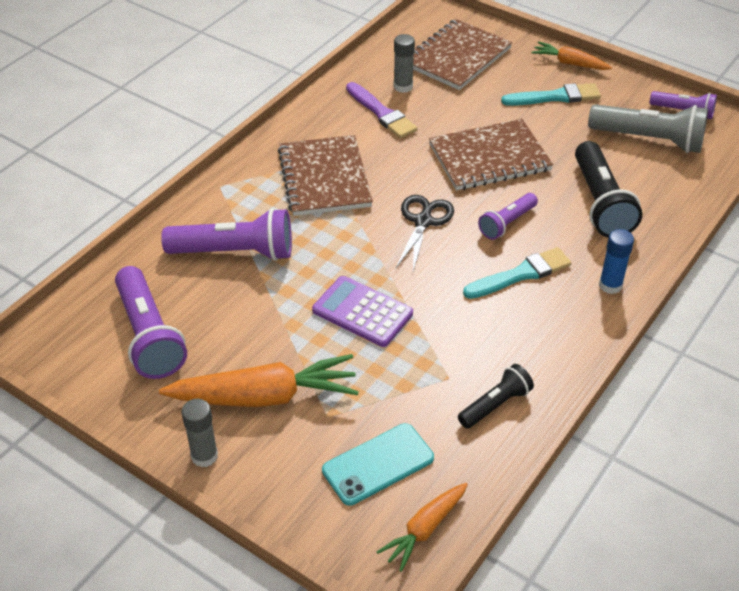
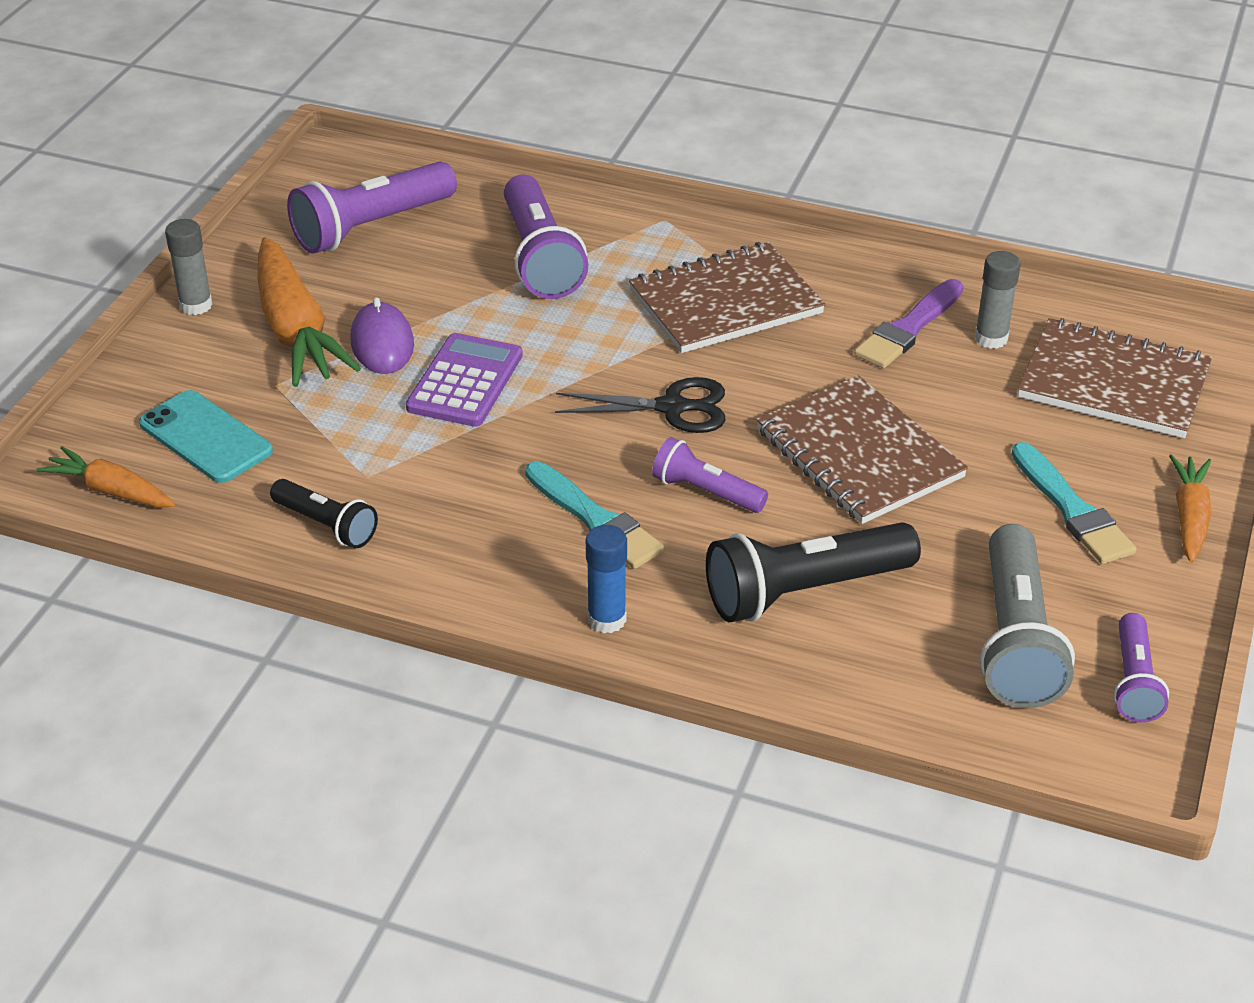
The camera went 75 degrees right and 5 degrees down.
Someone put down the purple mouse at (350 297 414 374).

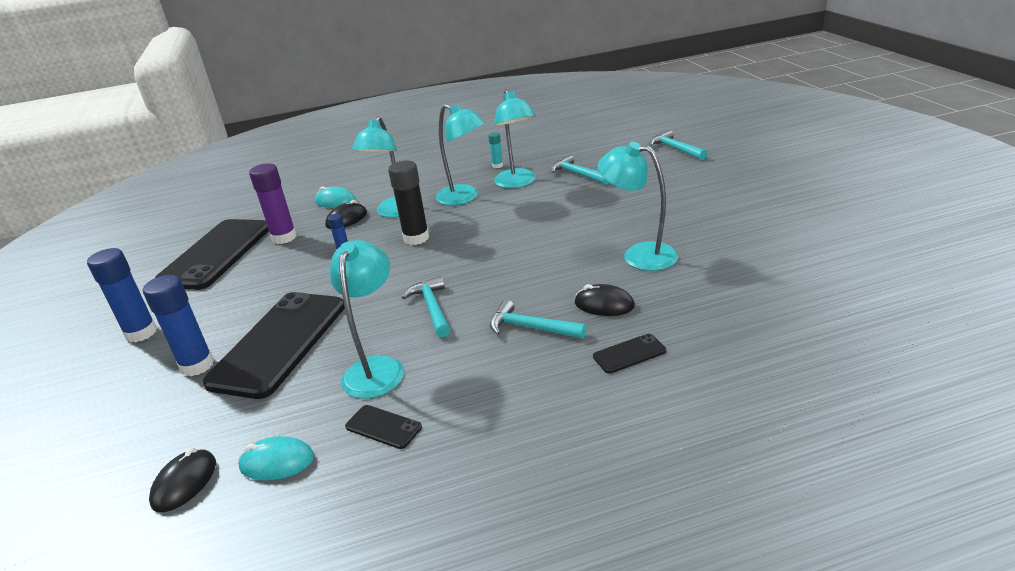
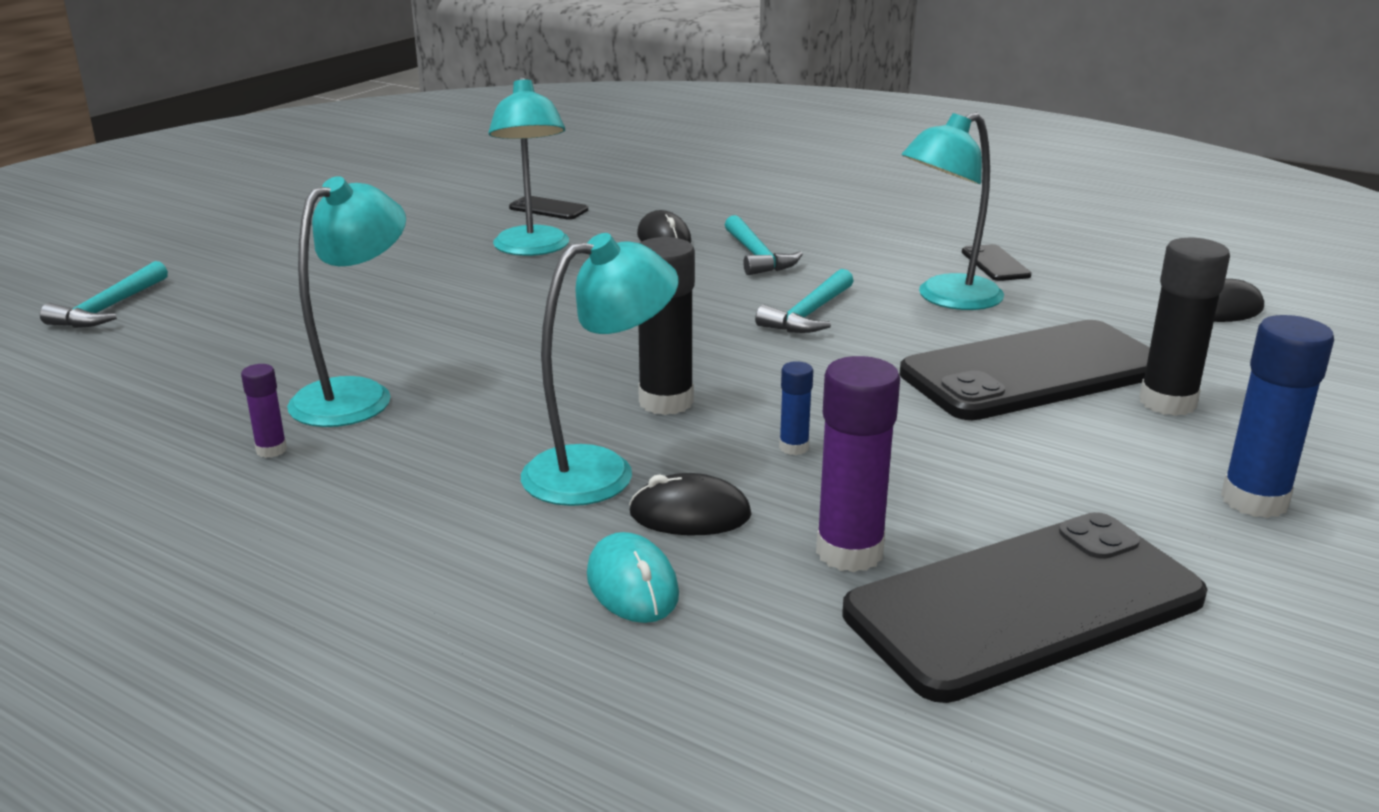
The camera went 135 degrees left and 5 degrees down.
Someone took away the turquoise mouse at (238 436 314 481).
Someone took away the turquoise lamp at (436 104 486 205).
Someone took away the turquoise hammer at (551 155 609 185).
Someone carried the black phone from (593 333 666 374) to (509 196 588 220).
Someone repainted the blue glue stick at (143 275 214 376), which became the black glue stick at (1139 238 1230 416).
Someone repainted the turquoise glue stick at (488 132 503 168), which became the purple glue stick at (241 364 287 458).

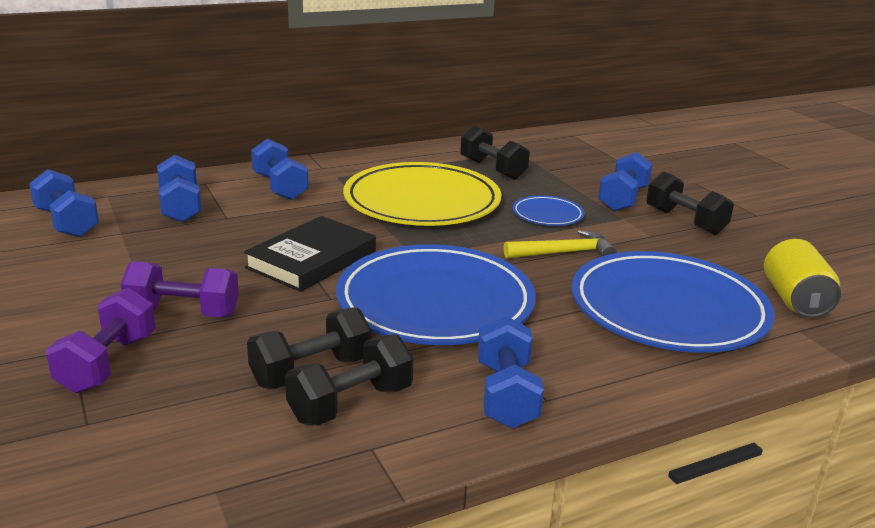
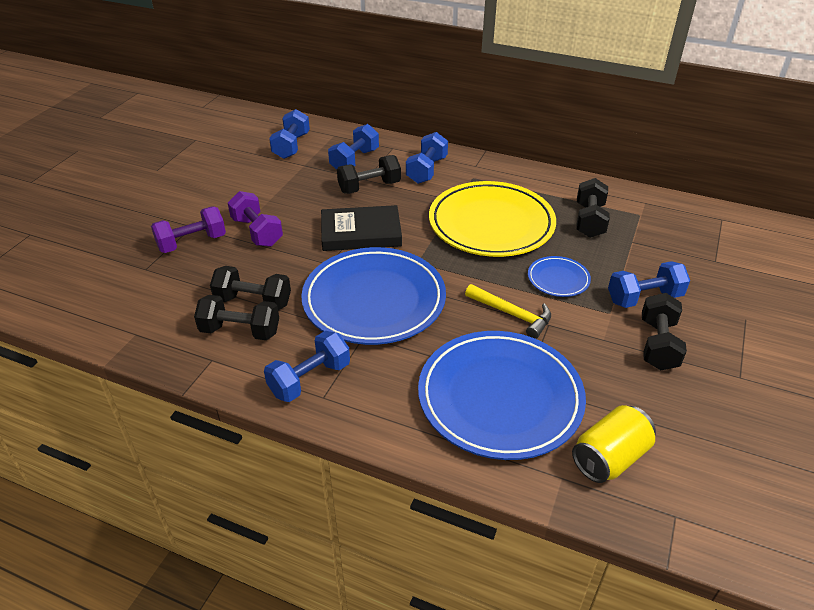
The camera went 50 degrees right and 15 degrees up.
Someone put down the black dumbbell at (337 155 401 194).

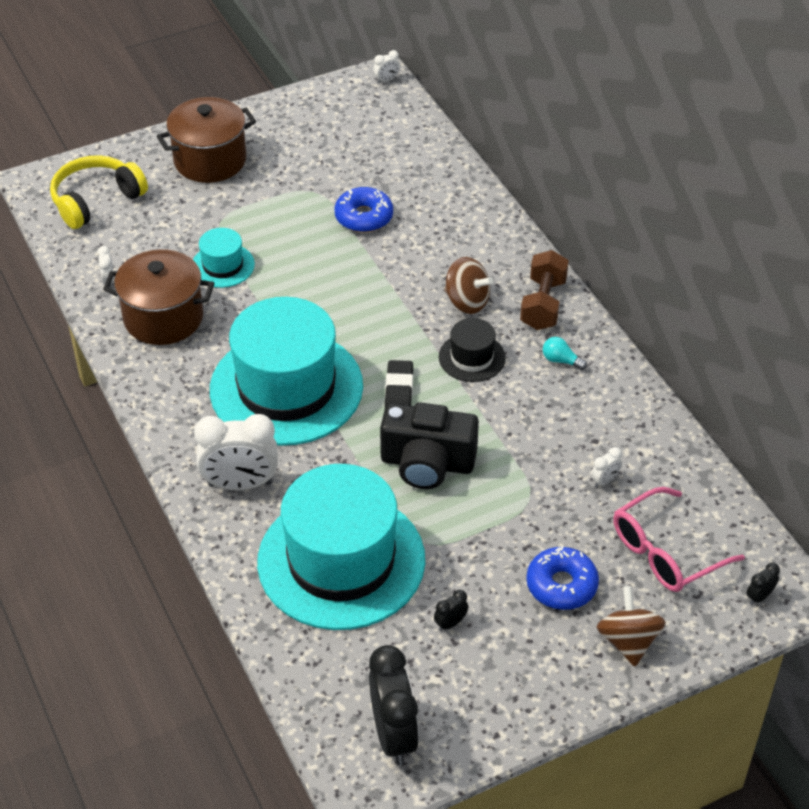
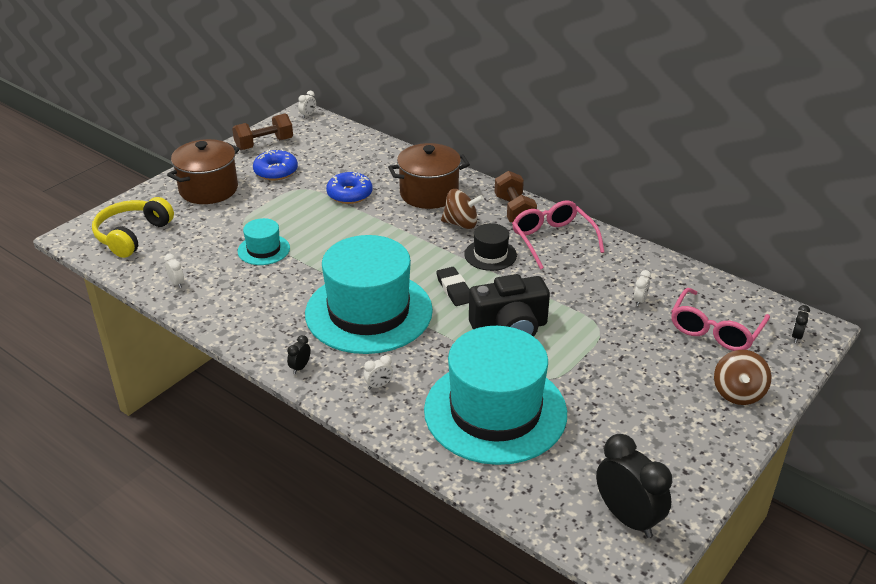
The camera went 25 degrees left and 10 degrees down.
Someone put down the brown dumbbell at (232 114 293 150).
Someone carried the brown pot from (103 249 214 345) to (388 143 470 209).
Someone carried the black clock from (434 590 468 631) to (287 335 311 374).
Someone carried the blue donut from (526 546 599 610) to (253 149 298 180).
Someone swapped the turquoise light bulb at (543 337 587 370) for the pink glasses at (512 200 604 270).
Someone rotated the brown spinning top at (597 586 666 666) by 135 degrees counterclockwise.
Someone scaled the white clock at (194 414 278 490) by 0.43.

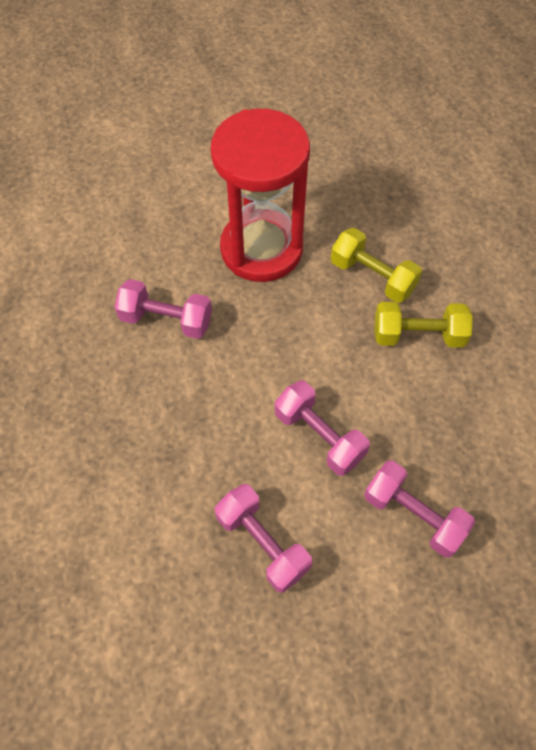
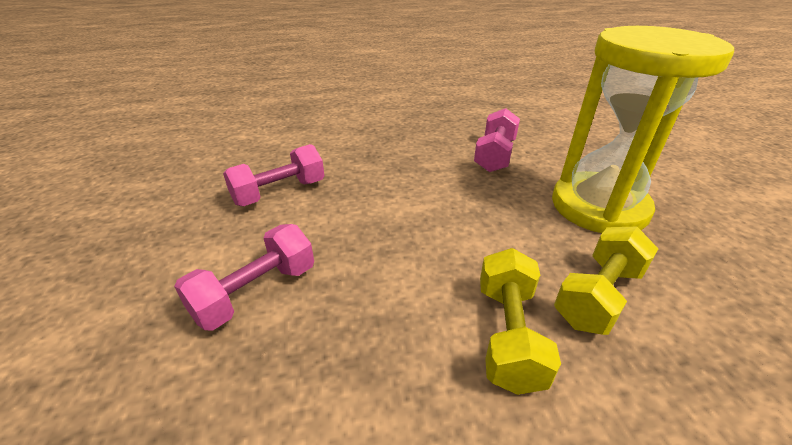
The camera went 95 degrees right and 25 degrees down.
Someone took away the pink dumbbell at (275 381 370 476).
Someone repainted the red hourglass at (211 109 310 282), which became the yellow hourglass at (552 26 734 234).

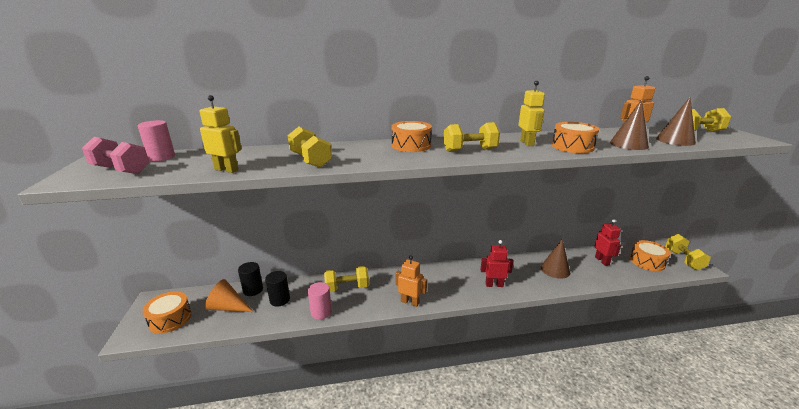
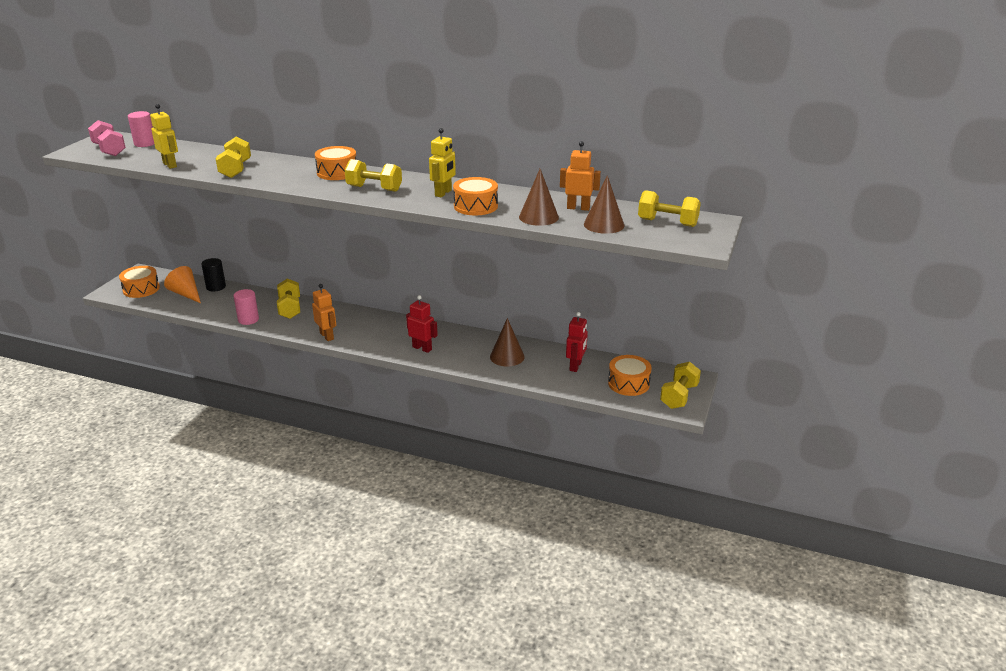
The camera went 30 degrees right and 5 degrees up.
Someone took away the black cylinder at (265 271 290 306).
Someone rotated the yellow dumbbell at (324 266 369 292) by 60 degrees clockwise.

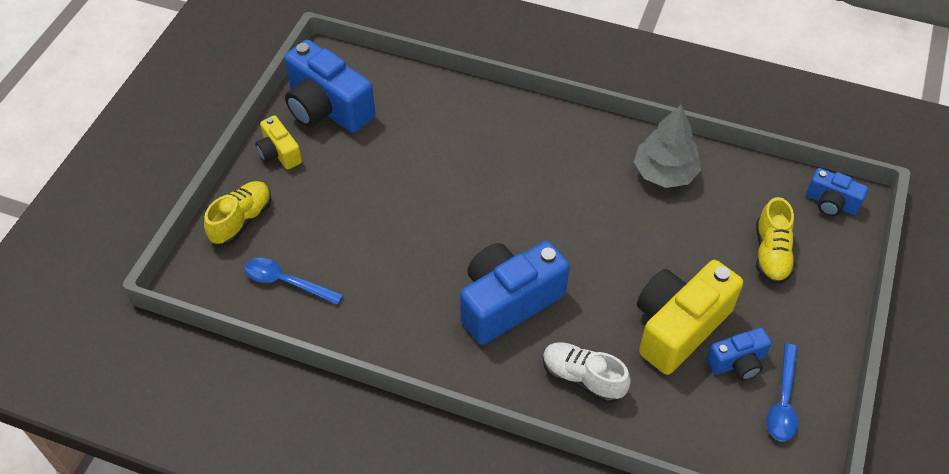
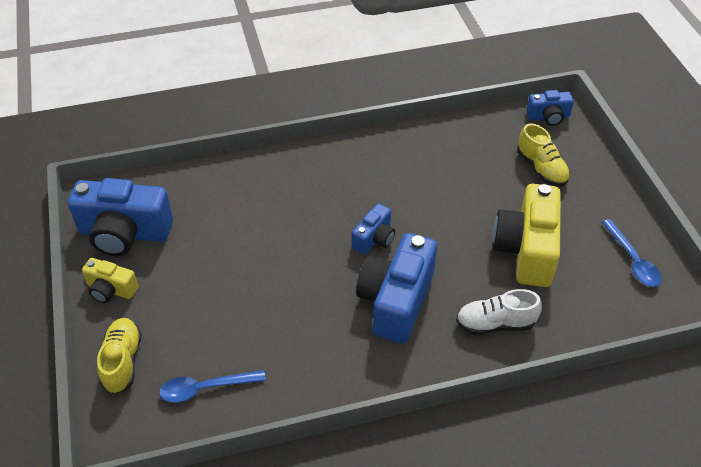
The camera went 35 degrees left and 5 degrees down.
Someone took away the grey tree at (634 105 701 188).
Someone carried the blue camera from (706 328 772 380) to (352 203 395 255).

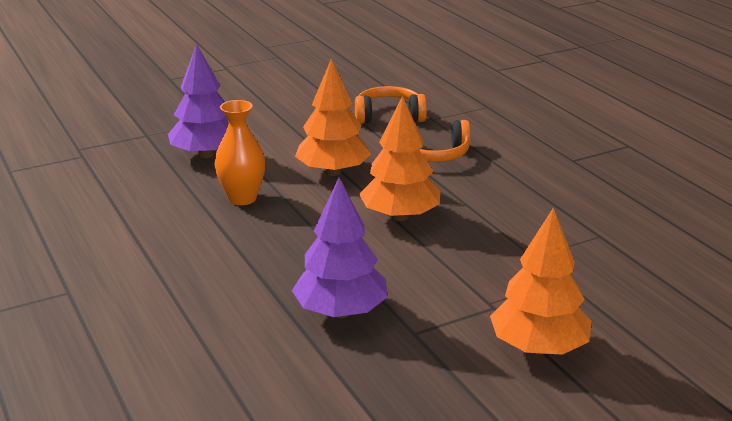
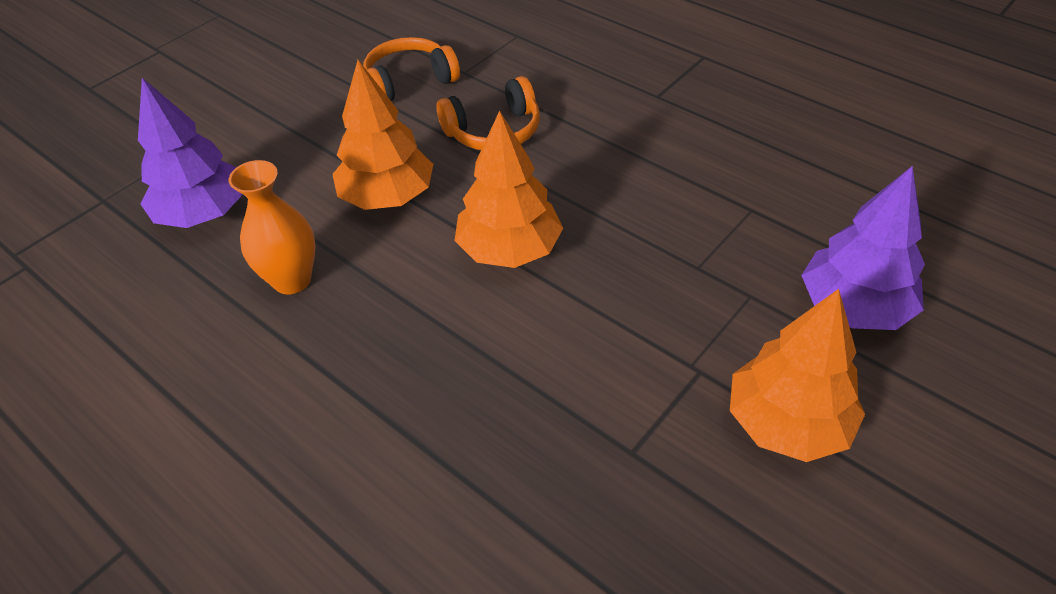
The camera went 20 degrees left and 20 degrees up.
Someone carried the purple tree from (292 177 388 318) to (801 166 925 330).

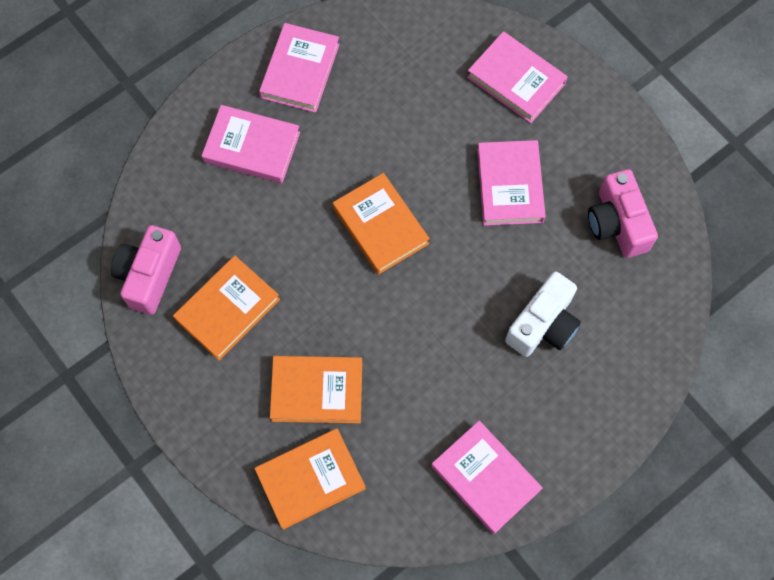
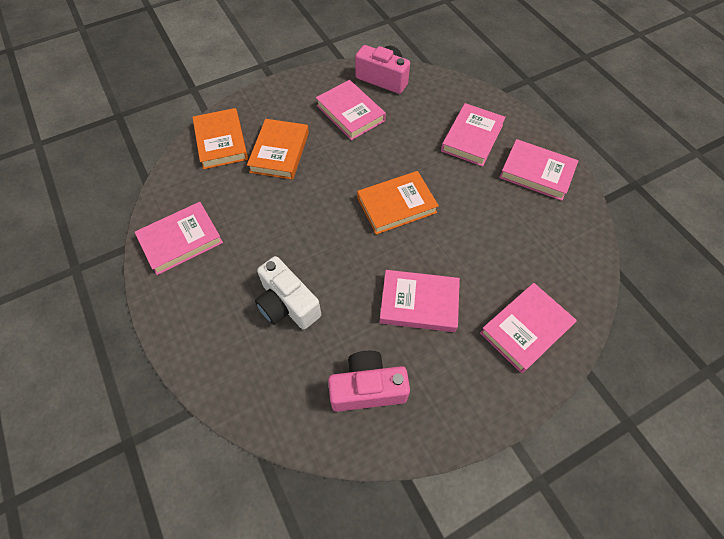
The camera went 100 degrees right and 10 degrees down.
Someone repainted the orange book at (173 256 280 361), which became the pink book at (316 80 386 140).

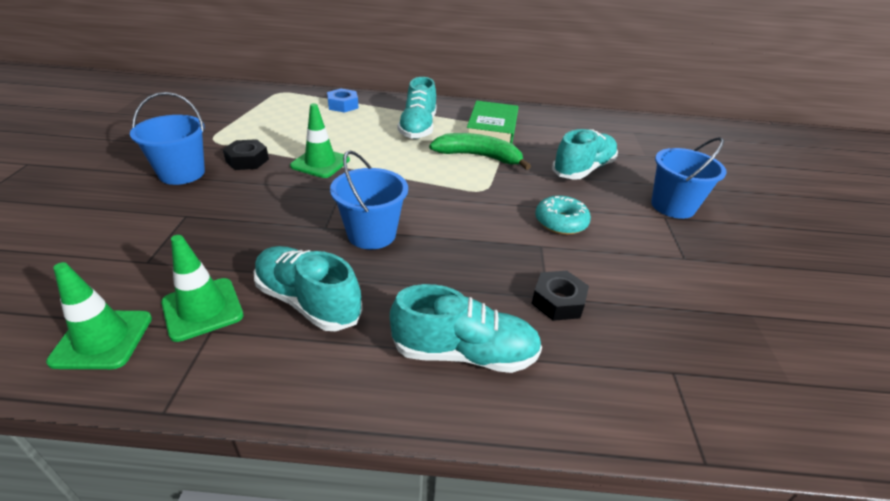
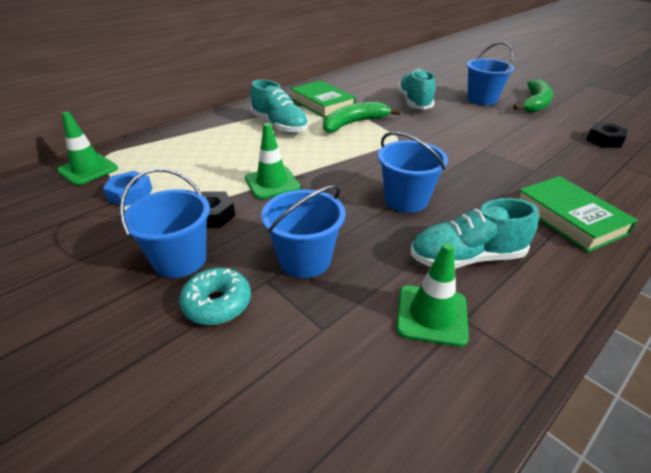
The camera went 45 degrees left and 0 degrees up.
Someone put down the blue bucket at (261 185 346 278).
Someone put down the green banana at (513 79 553 113).
Someone carried the green traffic cone from (46 262 152 369) to (57 111 118 185).
Someone carried the blue nut from (327 89 359 113) to (103 171 153 207).
Someone carried the black nut from (531 271 589 321) to (587 123 628 148).
Someone carried the turquoise donut from (535 195 591 235) to (179 268 251 325).
Someone swapped the turquoise shoe at (390 284 542 373) for the green book at (519 176 638 253).

